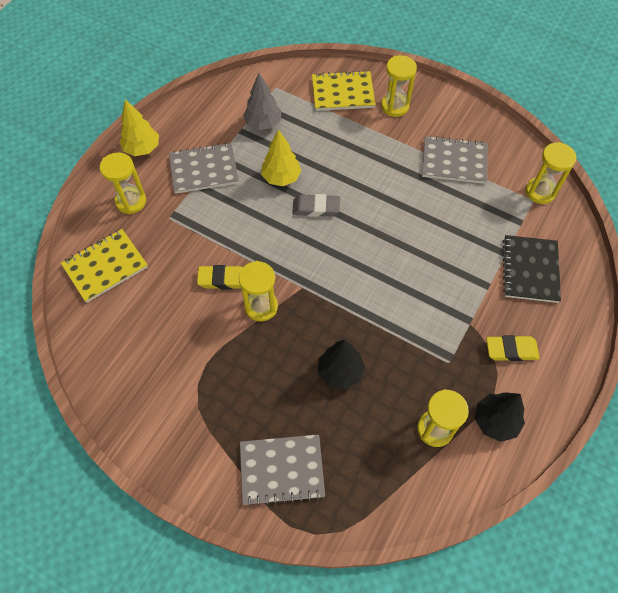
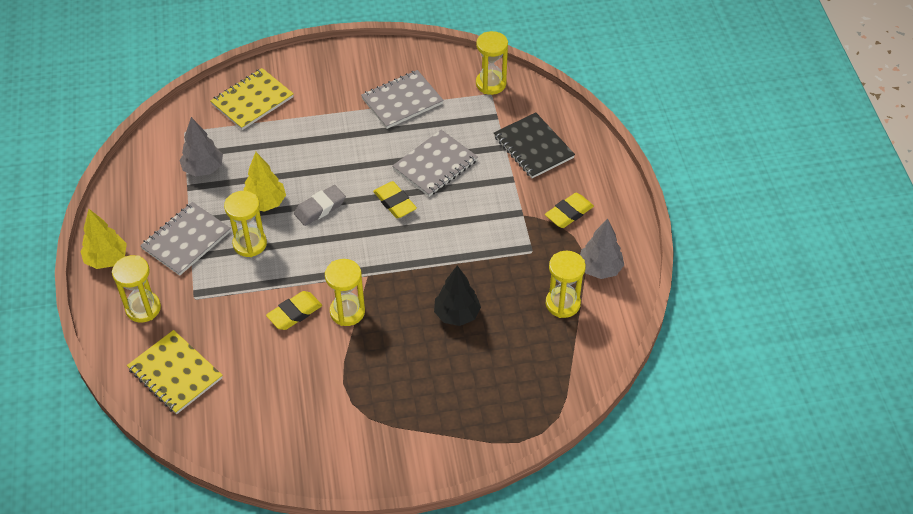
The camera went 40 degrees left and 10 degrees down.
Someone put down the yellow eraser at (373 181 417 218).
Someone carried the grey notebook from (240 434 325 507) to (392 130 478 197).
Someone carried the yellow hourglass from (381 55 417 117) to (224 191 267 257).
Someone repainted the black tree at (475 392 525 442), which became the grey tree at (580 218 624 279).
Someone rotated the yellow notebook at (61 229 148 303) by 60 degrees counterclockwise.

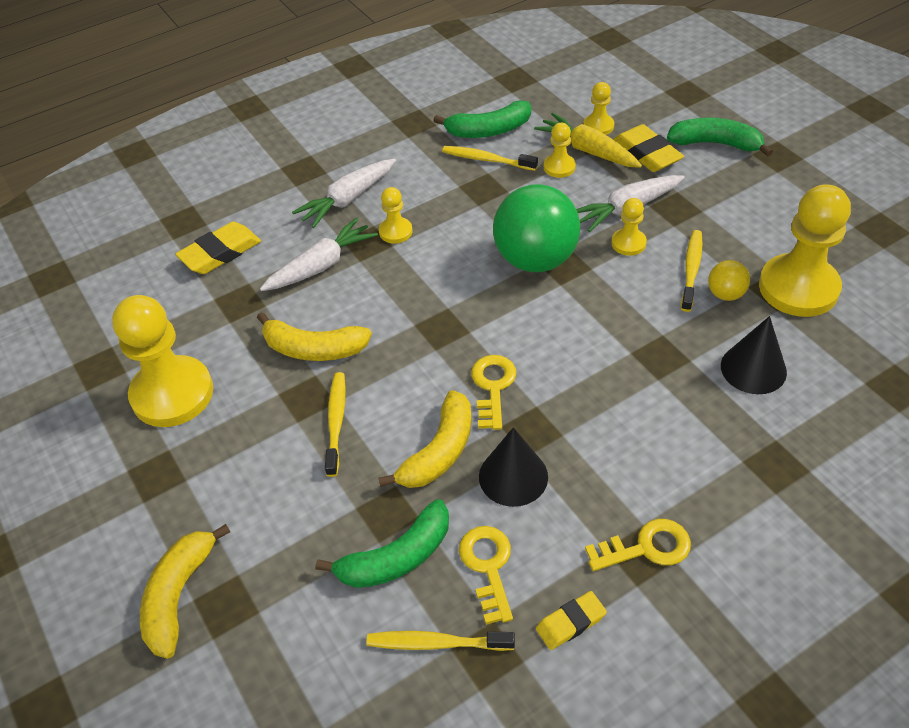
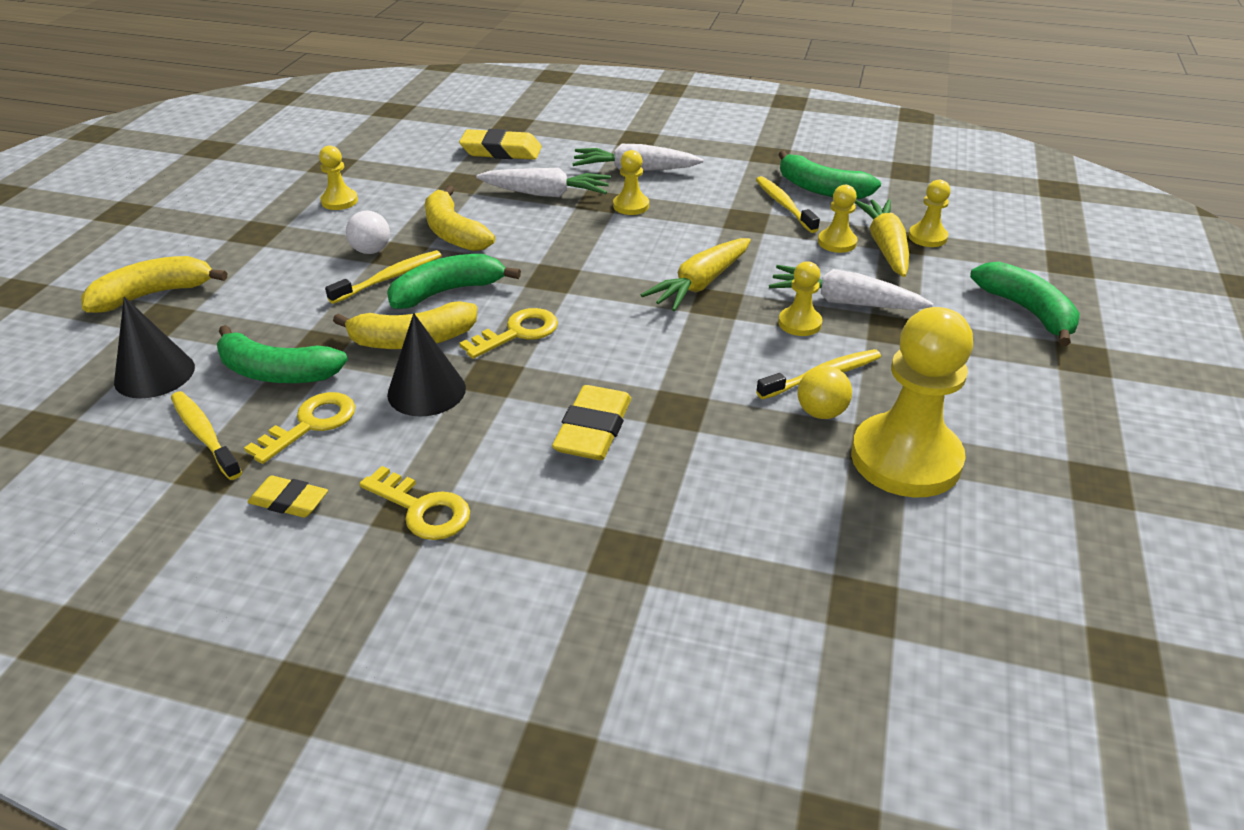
The camera went 45 degrees right and 10 degrees down.
Someone put down the white ball at (346 211 390 254).
Someone put down the green banana at (387 254 521 309).
Someone carried the yellow eraser from (613 124 684 172) to (552 385 631 460).
Someone carried the black cone from (721 316 787 394) to (114 297 195 398).
Someone swapped the green ball at (493 184 580 272) for the yellow carrot at (641 238 751 311).
Someone scaled the yellow pawn at (112 295 213 427) by 0.47.

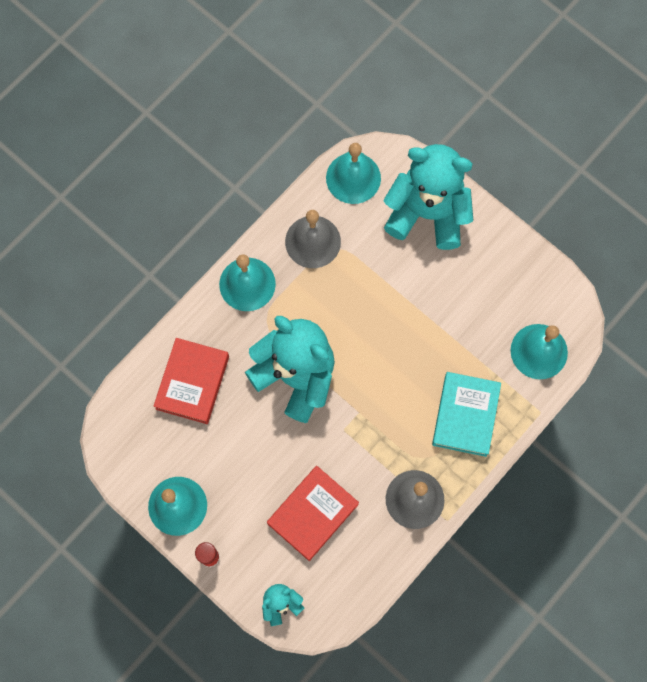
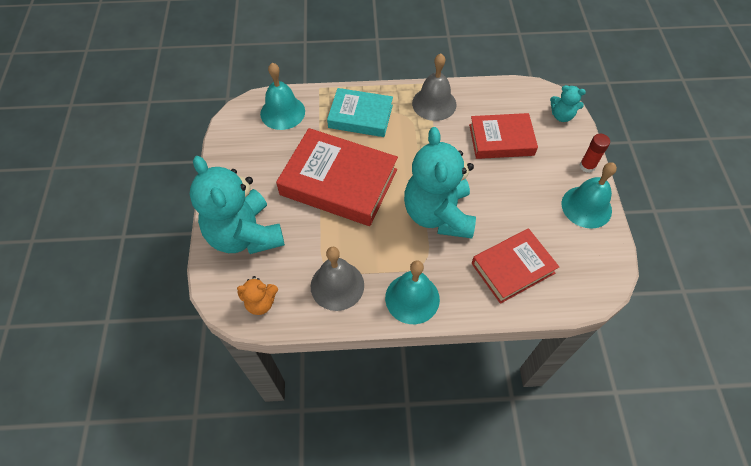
The camera went 135 degrees left and 15 degrees down.
Someone put down the red book at (276 128 398 226).
Someone swapped the turquoise bell at (326 143 381 204) for the orange teddy bear at (237 276 278 315).
Someone rotated the turquoise book at (432 372 501 457) by 45 degrees clockwise.

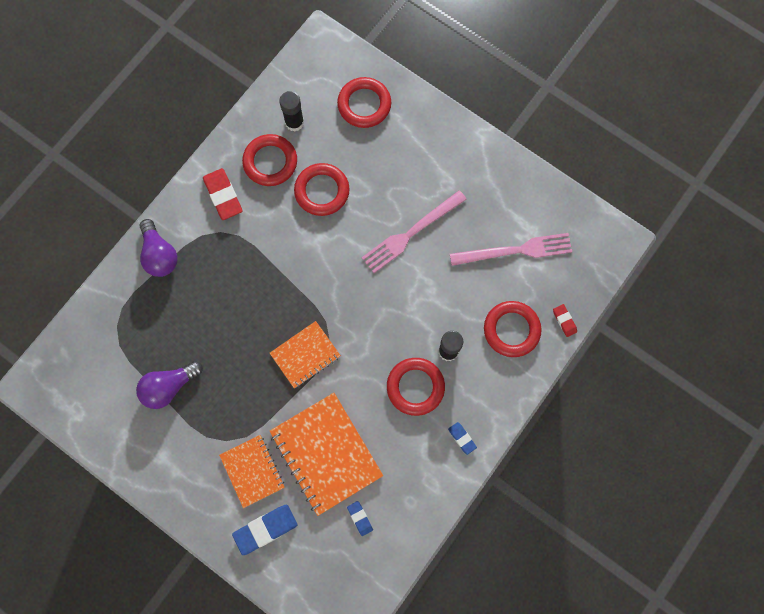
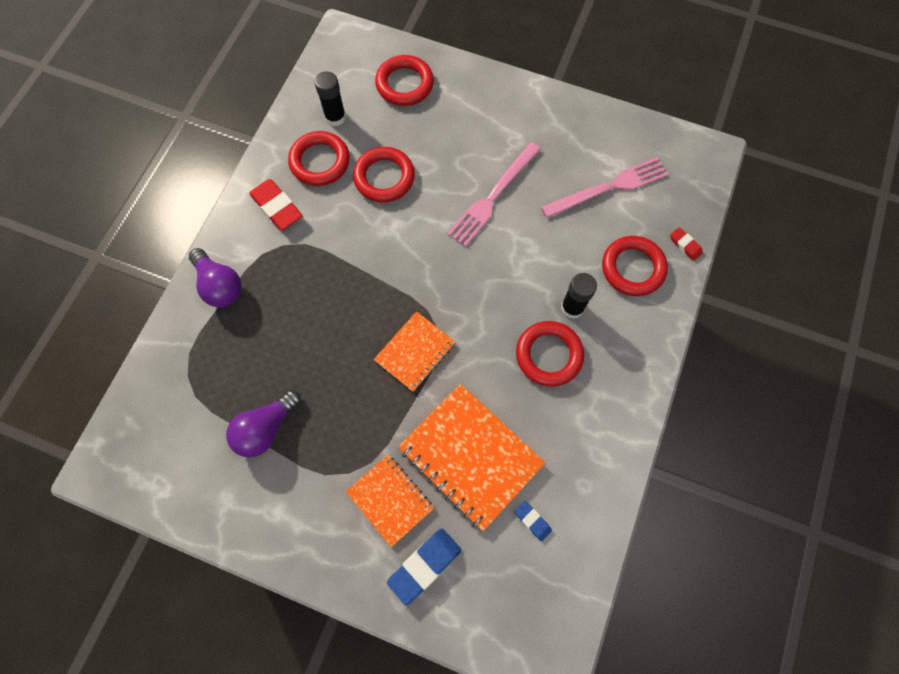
The camera went 15 degrees left and 5 degrees down.
Someone took away the blue eraser at (448 422 477 455).

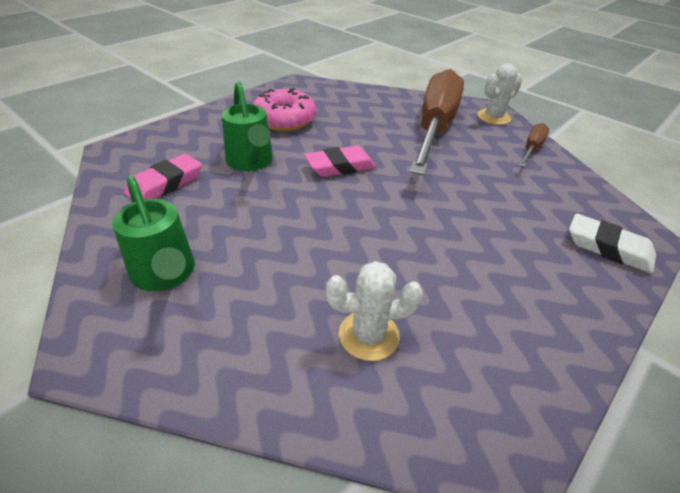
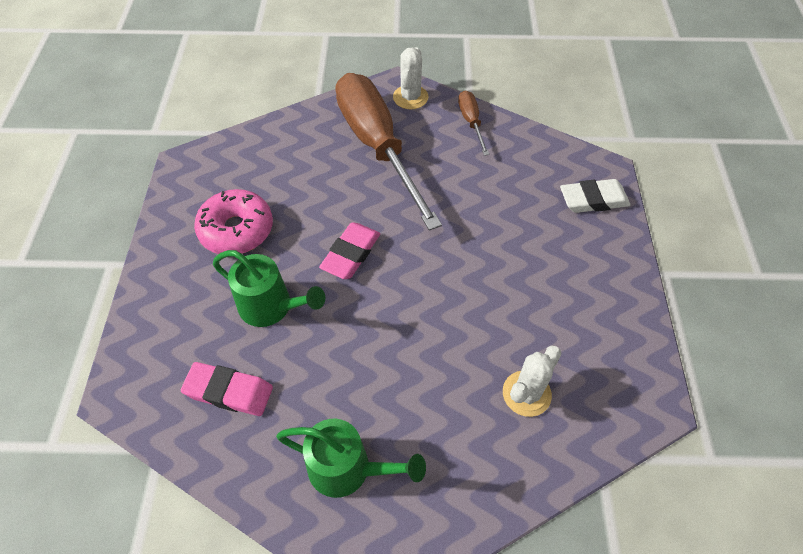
The camera went 40 degrees left and 15 degrees up.
Someone rotated the pink eraser at (124 154 202 199) by 75 degrees counterclockwise.

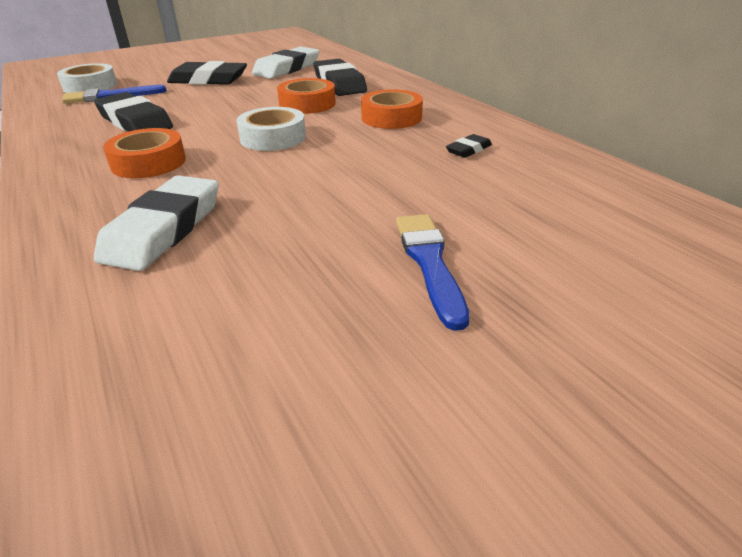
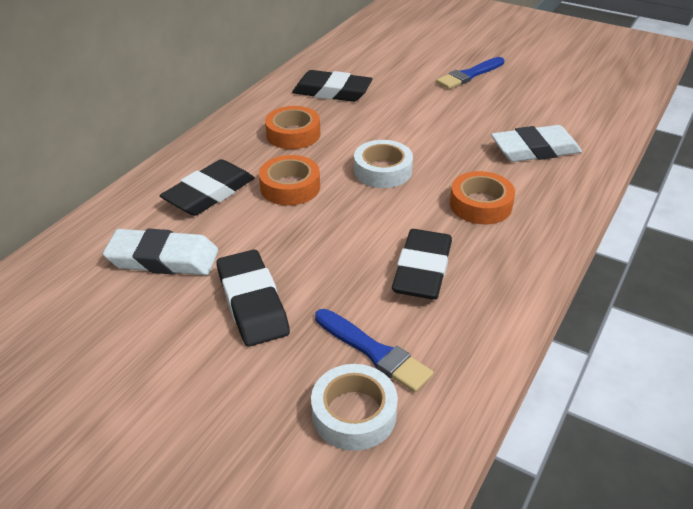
The camera went 120 degrees left and 5 degrees up.
Someone scaled the black eraser at (446 134 492 158) by 2.09.

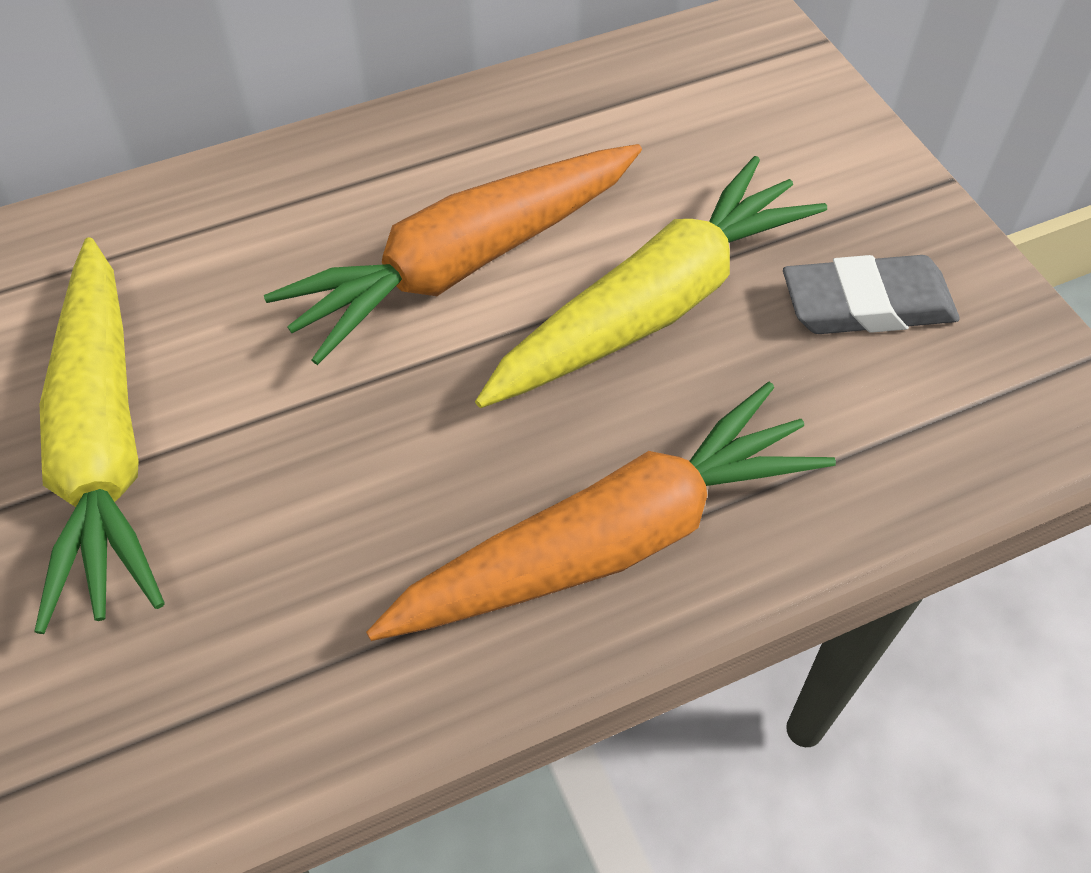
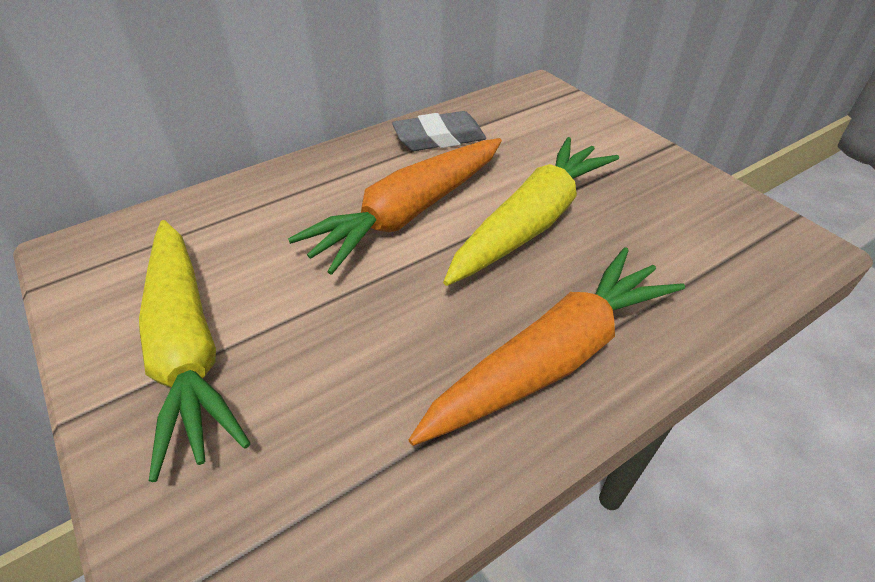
The camera went 10 degrees left and 10 degrees down.
Someone carried the grey eraser from (783 255 960 334) to (392 111 486 151).

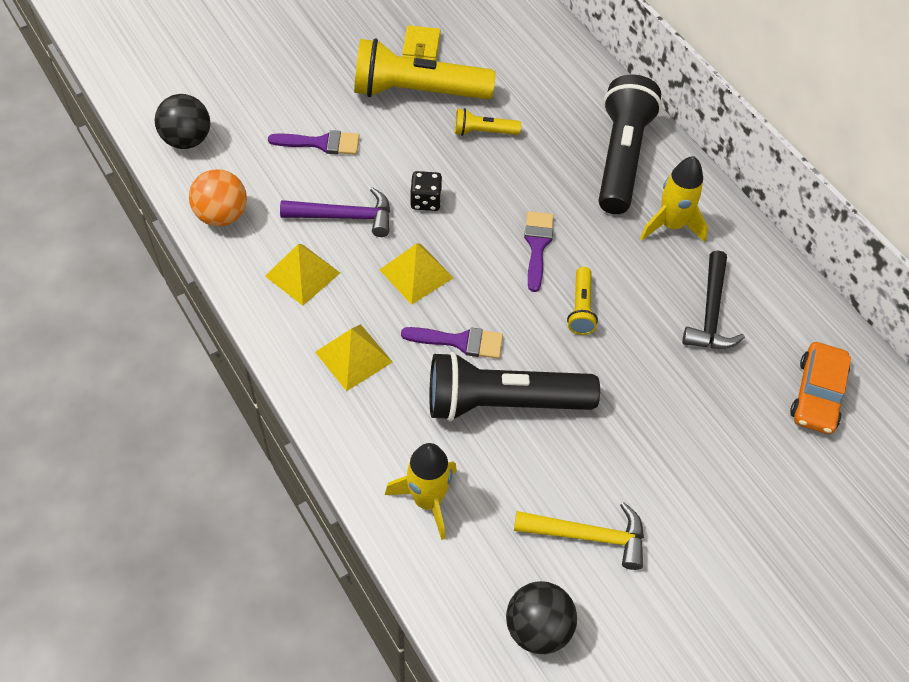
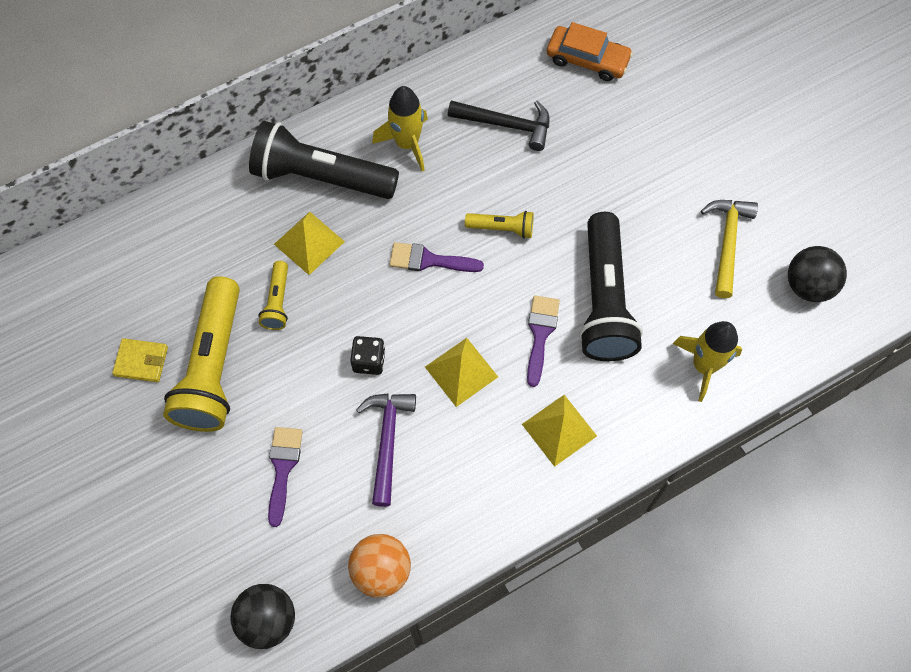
The camera went 85 degrees left and 10 degrees up.
Someone carried the yellow pyramid from (265 244 340 306) to (274 212 345 275).

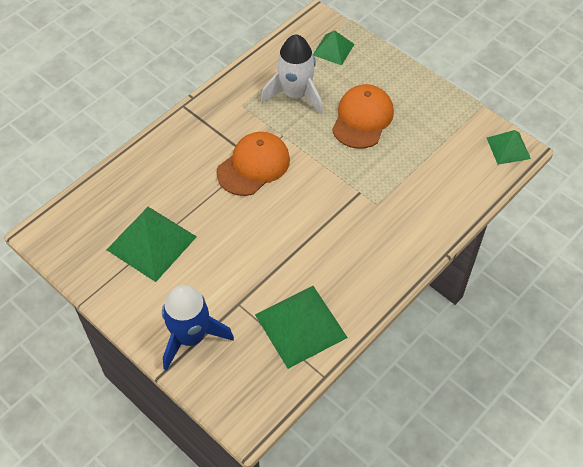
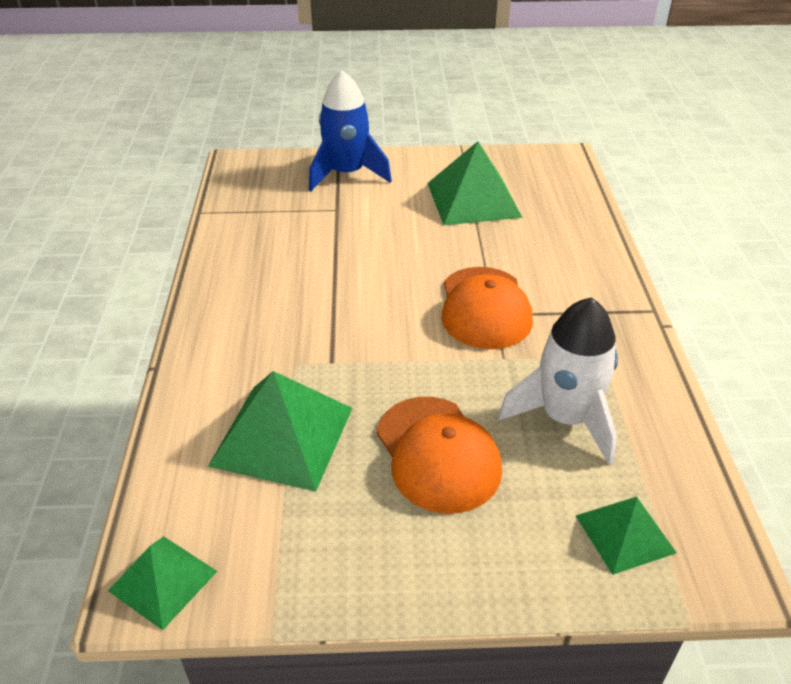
The camera went 135 degrees right and 15 degrees down.
Someone carried the green pyramid from (255 286 348 369) to (208 371 352 492).

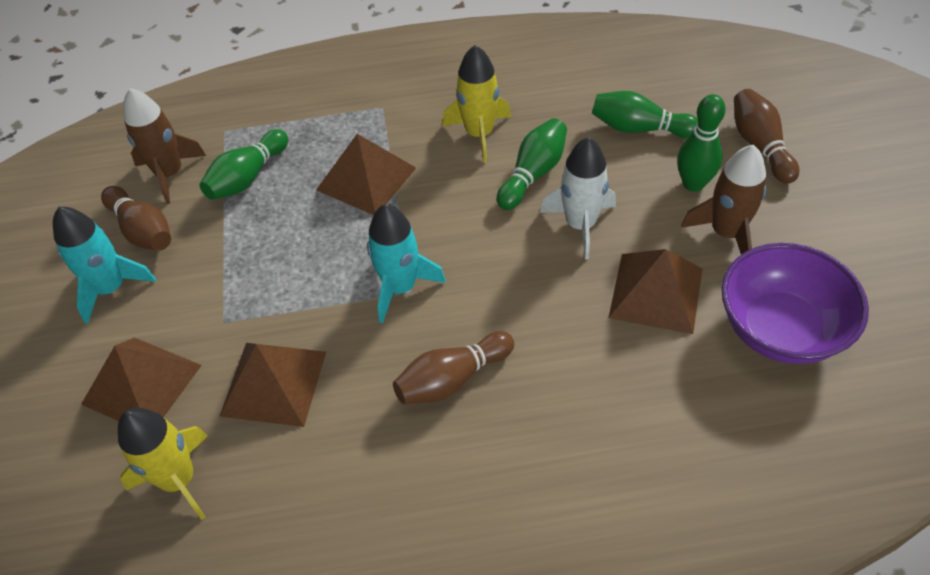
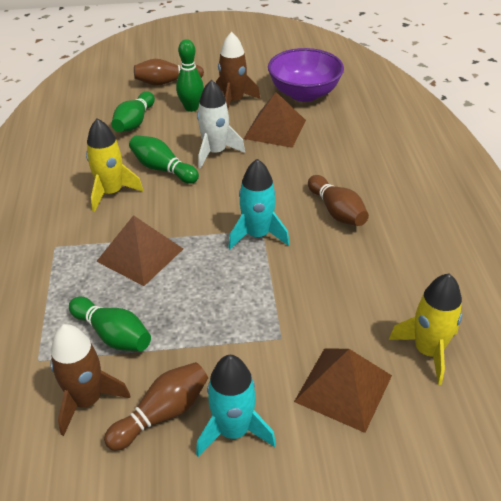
The camera went 90 degrees left and 10 degrees down.
Someone took away the brown pyramid at (220 343 326 427).

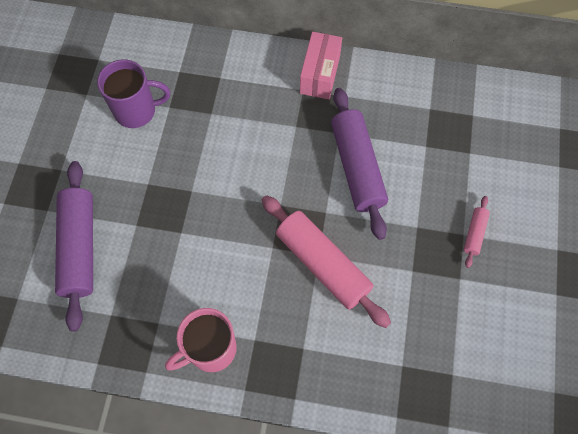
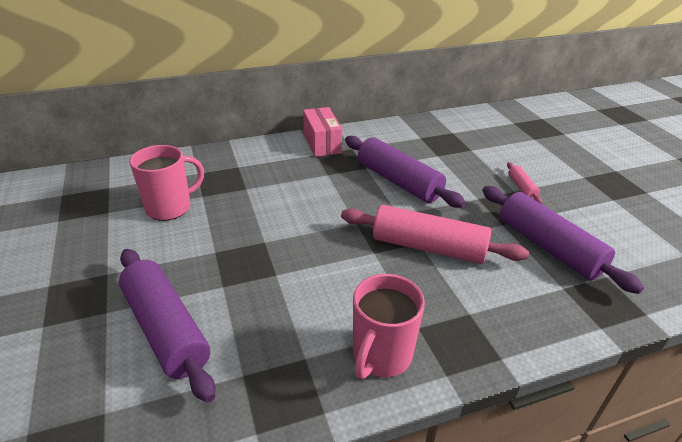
The camera went 30 degrees left and 30 degrees down.
Someone put down the purple rolling pin at (482 186 644 294).
Someone repainted the purple mug at (97 60 170 128), which became the pink mug at (129 145 204 221).

